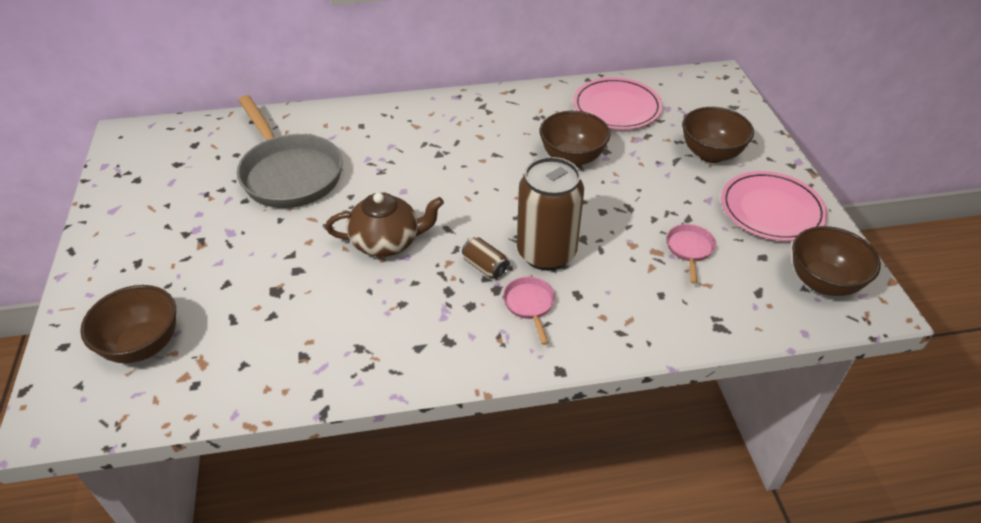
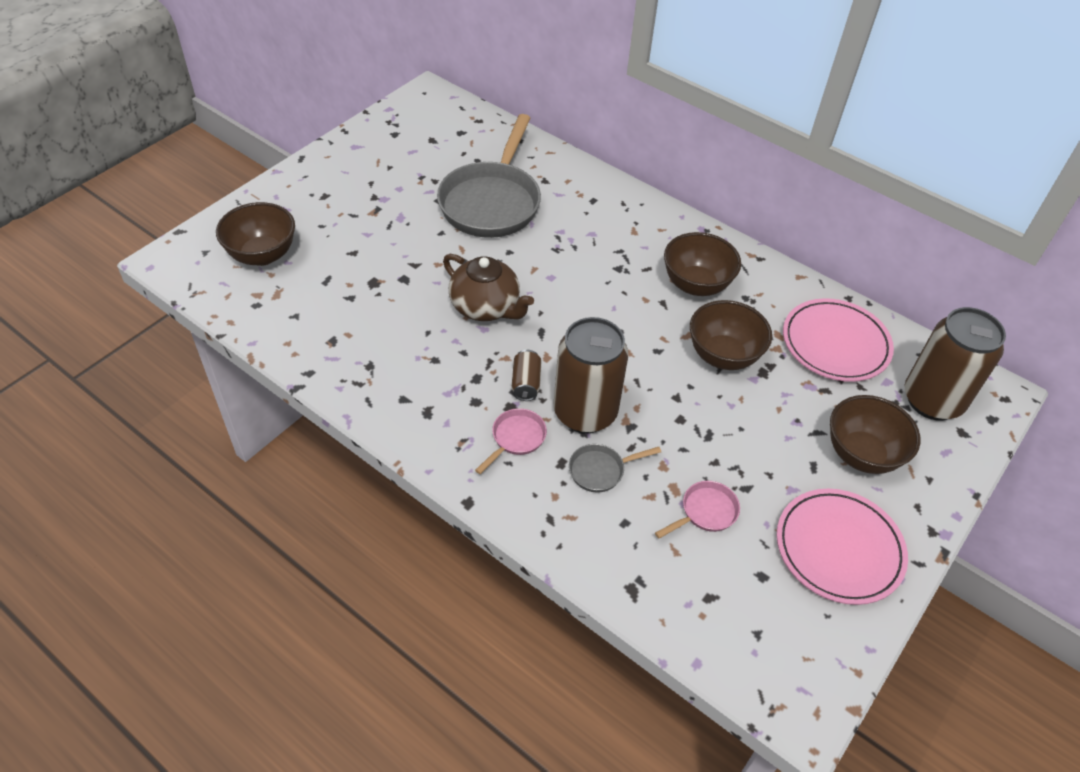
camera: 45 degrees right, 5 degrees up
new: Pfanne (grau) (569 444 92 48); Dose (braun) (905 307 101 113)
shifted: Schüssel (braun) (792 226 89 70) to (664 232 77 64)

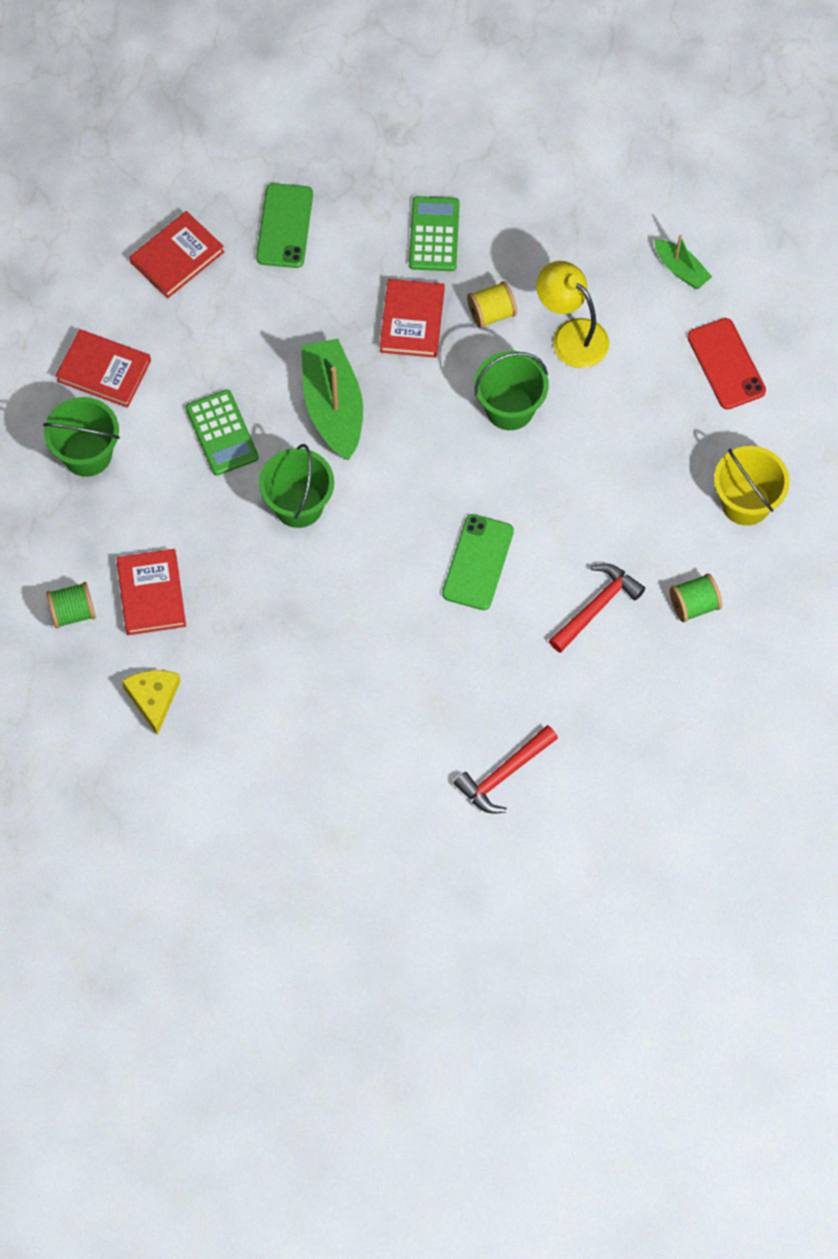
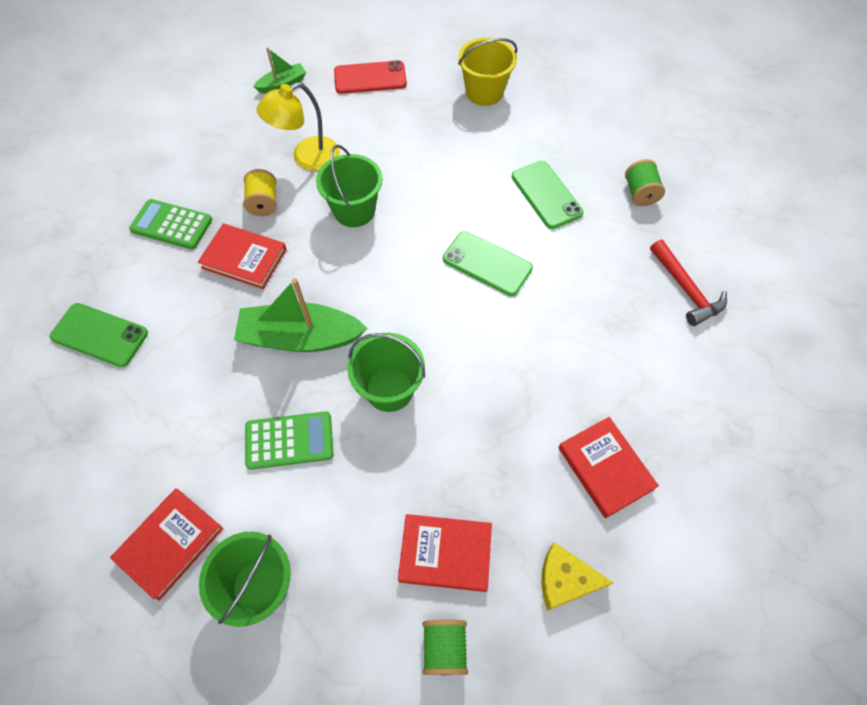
camera: 75 degrees left, 5 degrees down
shifted: Buch (rot) (129 211 95 87) to (558 417 101 101); Garnrolle (grün) (670 573 52 49) to (625 159 40 47)
swapped: Hammer (rot) (549 563 96 90) to Handy (grün) (512 161 72 68)

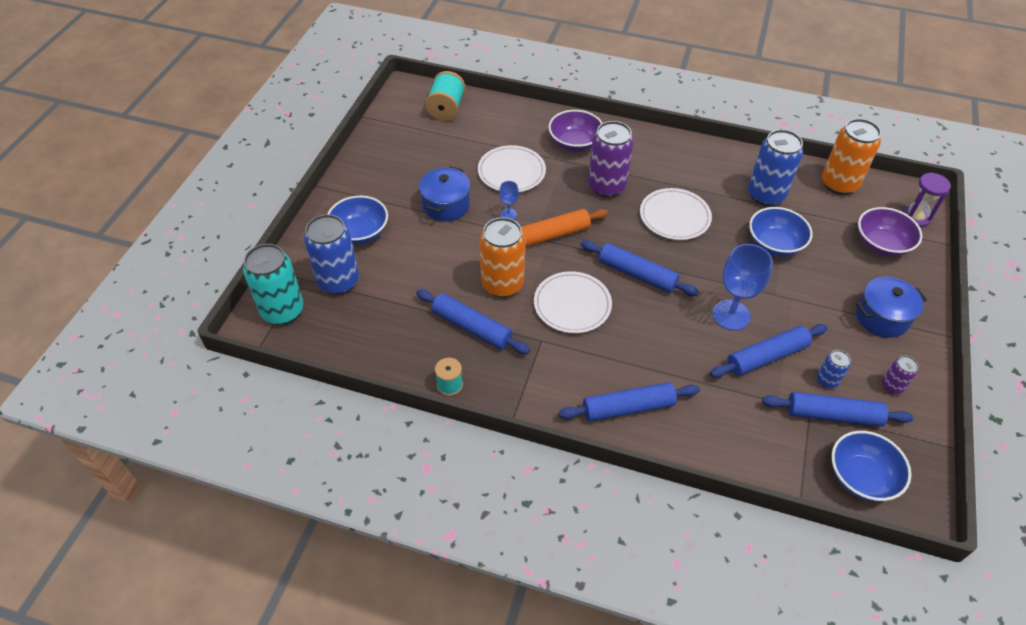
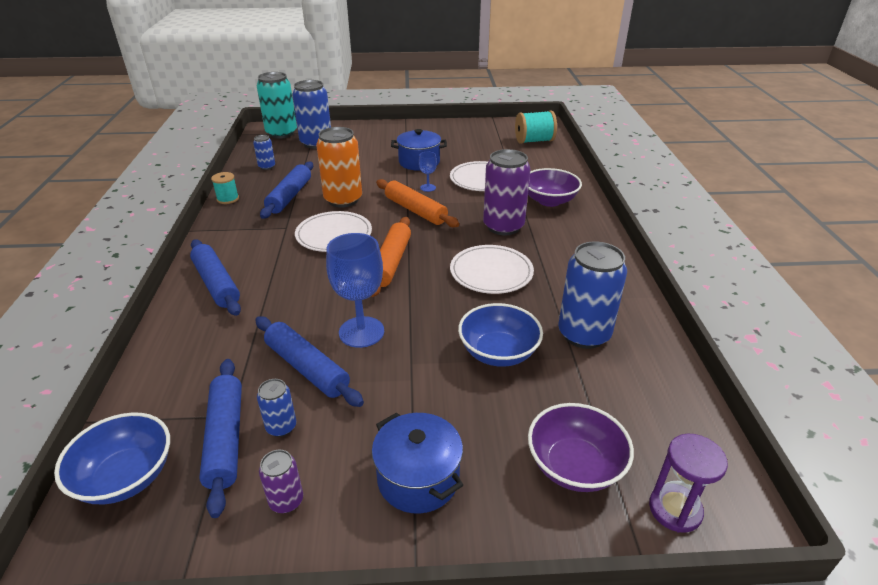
camera: 70 degrees right, 15 degrees down
gone: Schüssel (blau) (327 196 61 49); Dose (orange) (822 119 59 76)
new: Dose (blau) (253 135 22 35)
repainted: Nudelholz (blau) (581 240 118 56) to Nudelholz (orange) (371 217 40 80)

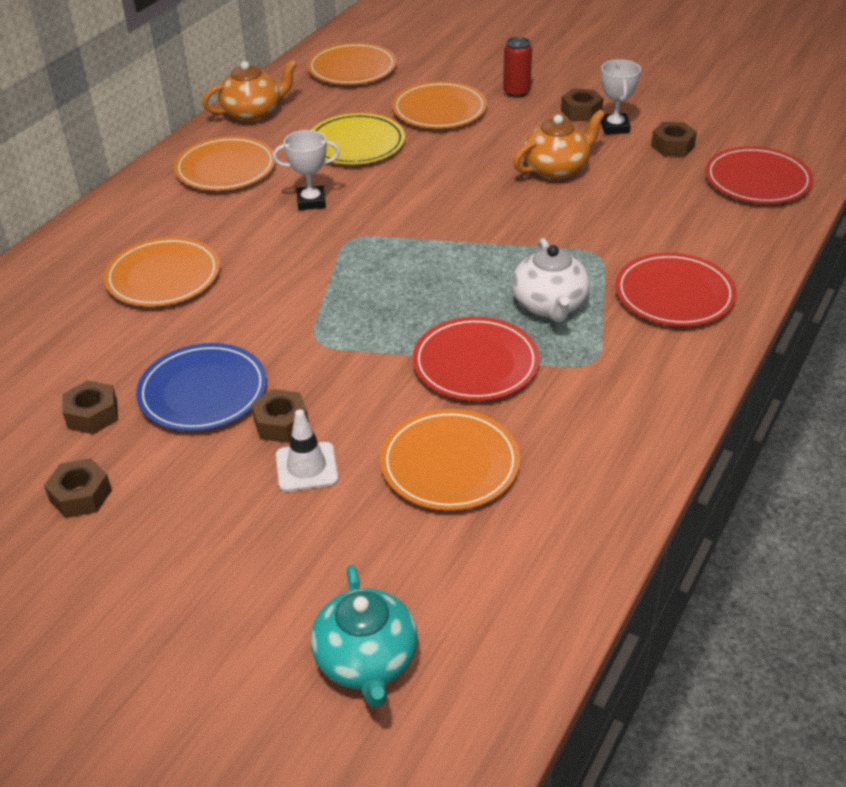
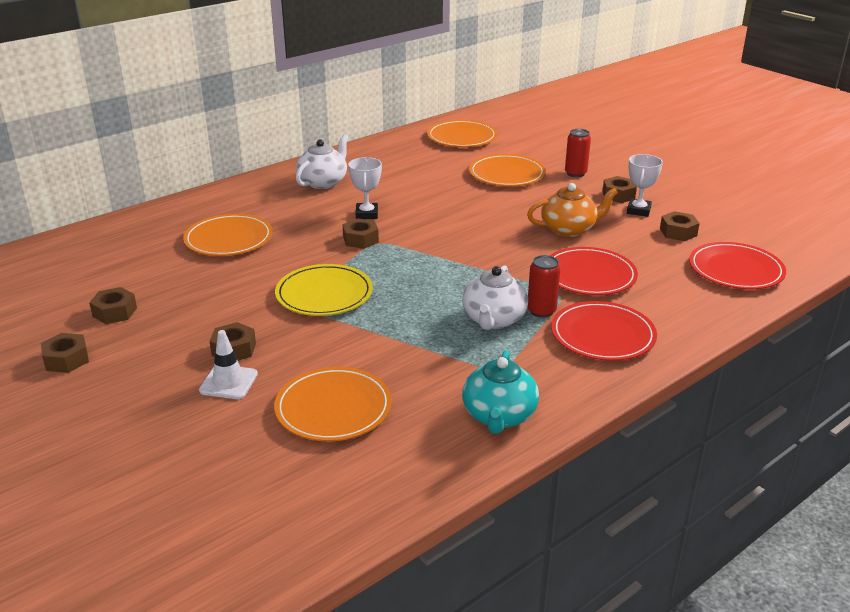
camera: 20 degrees right, 10 degrees down
gone: Teller (blau) (136 343 131 88); Teekanne (orange) (202 59 95 63)
new: Sechskantmutter (braun) (343 218 36 31); Dose (rot) (527 255 34 63)
shifted: Teller (gelb) (311 113 94 52) to (275 264 98 52); Teekanne (türkis) (311 565 107 143) to (462 350 77 84); Teller (rot) (412 317 128 84) to (549 247 89 48)
swapped: Teller (orange) (174 136 102 55) to Teekanne (weiß) (296 134 53 55)
rotated: Pokal (weiß) (273 130 67 80) = (348 157 34 62) 75 degrees clockwise

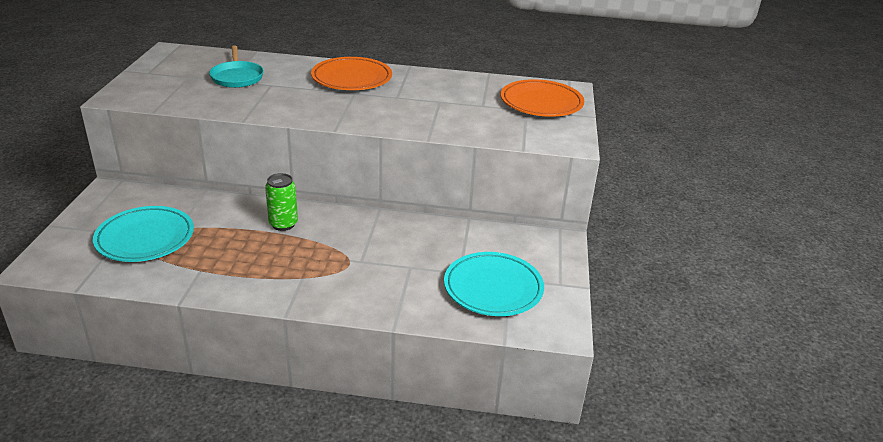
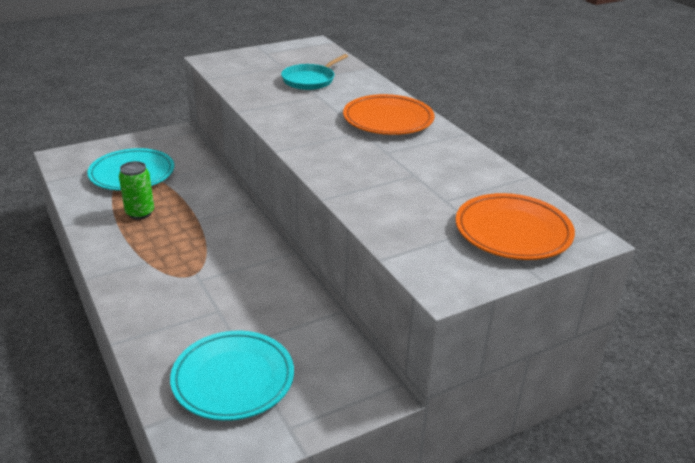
camera: 55 degrees right, 0 degrees up
shifted: Dose (grün) (265 173 33 58) to (119 161 35 58)

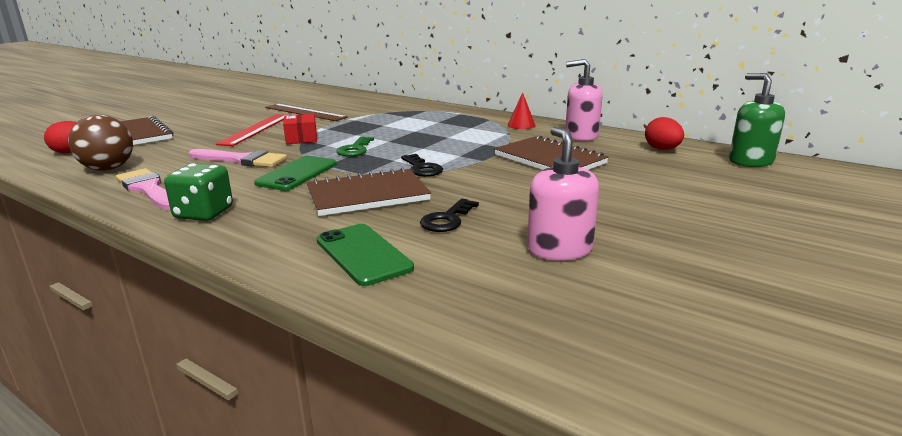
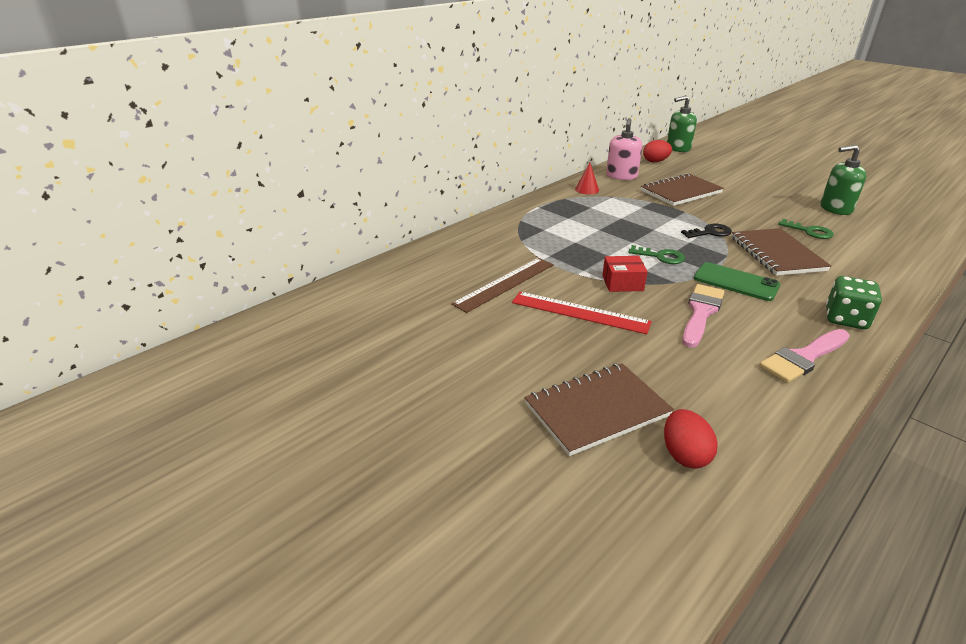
camera: 80 degrees left, 10 degrees up
gone: Ball (braun) (68 114 65 57); Handy (grün) (317 224 97 62)
repainted: Schlüssel (schwarz) (420 199 59 33) to Schlüssel (grün) (778 219 56 20); Seifenspender (rosa) (527 127 72 134) to Seifenspender (grün) (821 145 46 70)

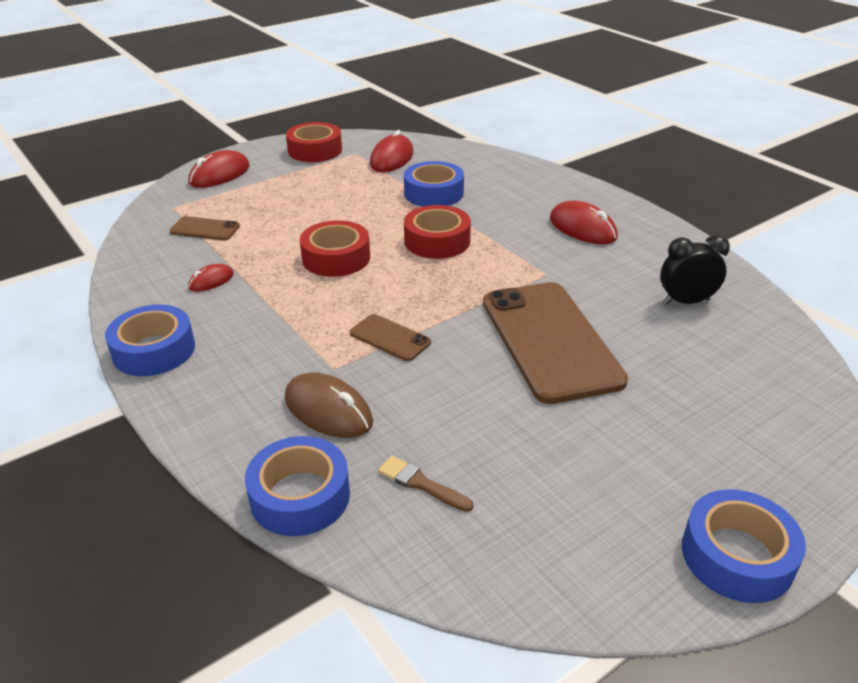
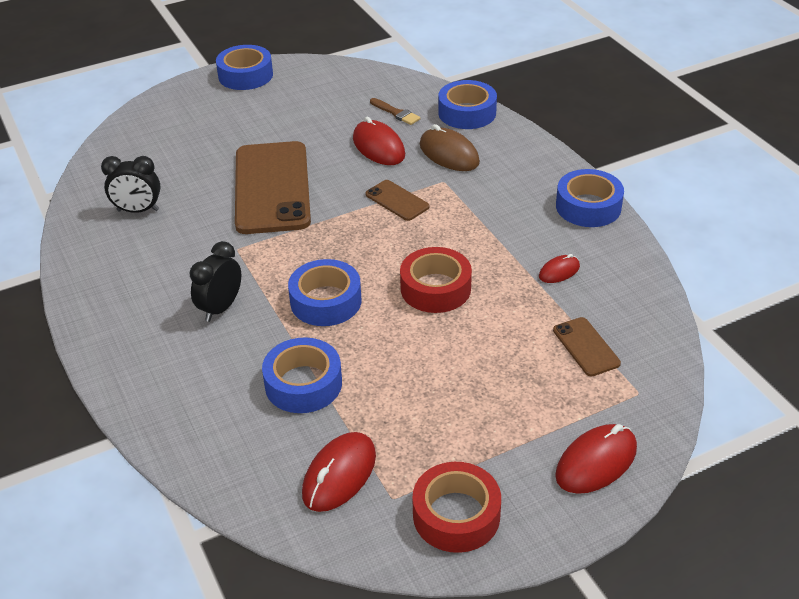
camera: 170 degrees left, 5 degrees up
new: Wecker (schwarz) (190 241 51 81)
shifted: Computermaus (rot) (550 201 68 43) to (353 116 52 49)
repainted: Klebeband (rot) (404 205 67 54) to Klebeband (blau) (288 259 74 67)
rotated: Handy (braun) (169 216 71 24) = (553 317 68 60) 45 degrees clockwise

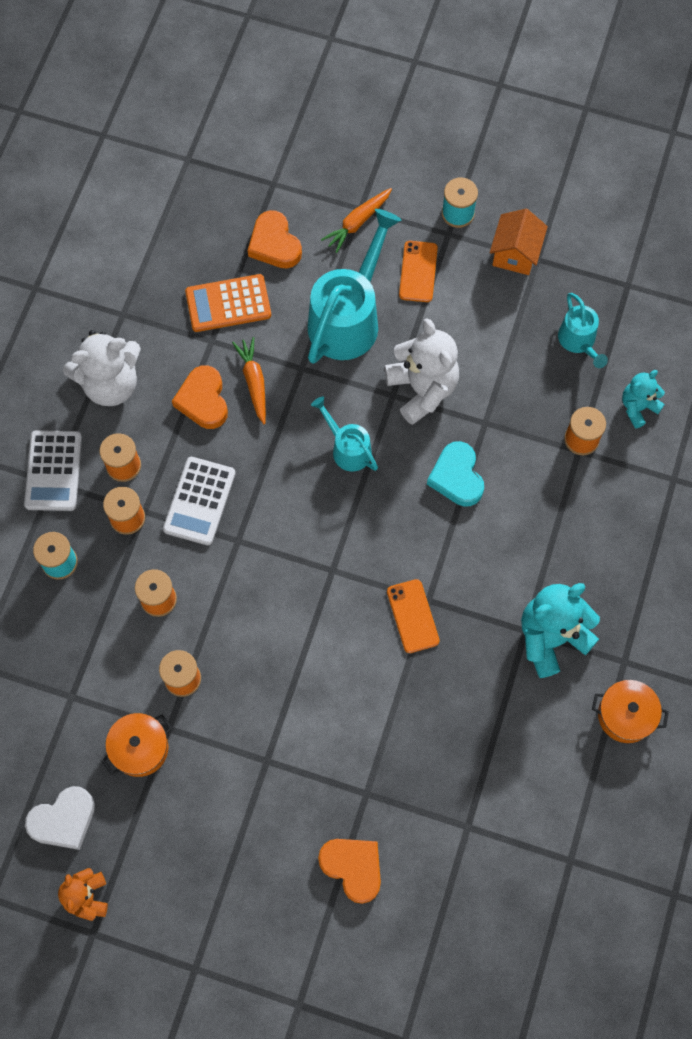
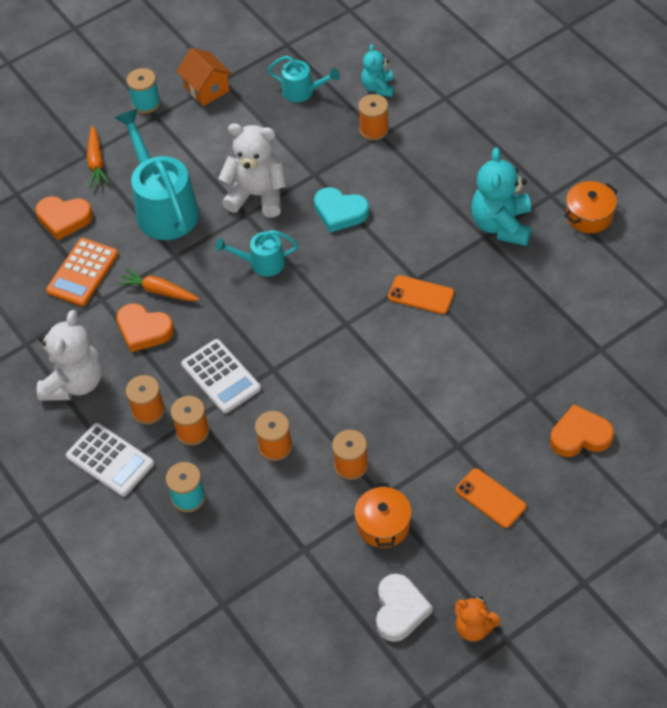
camera: 50 degrees left, 15 degrees down
shifted: Handy (orange) (399 241 39 61) to (456 468 70 60)

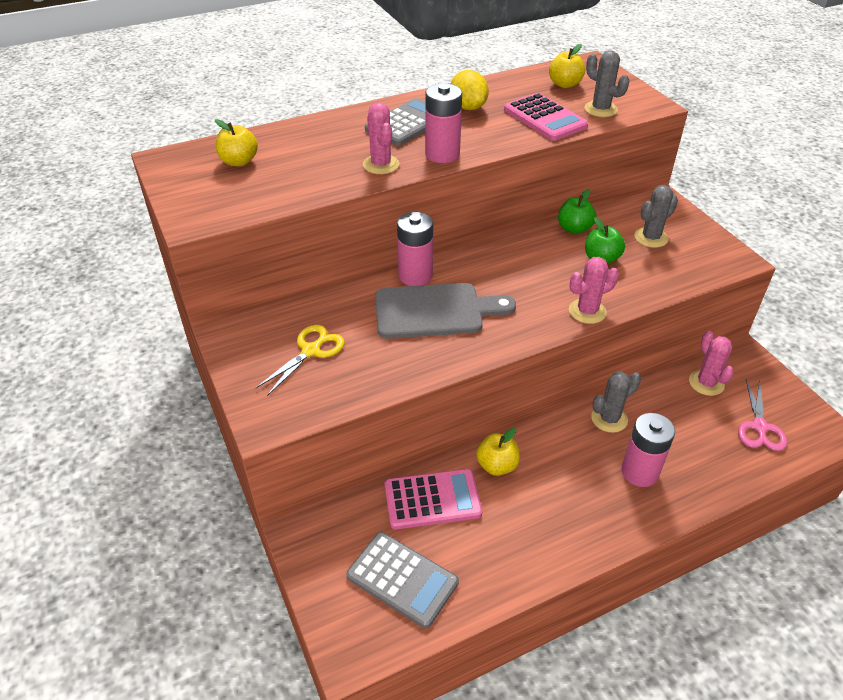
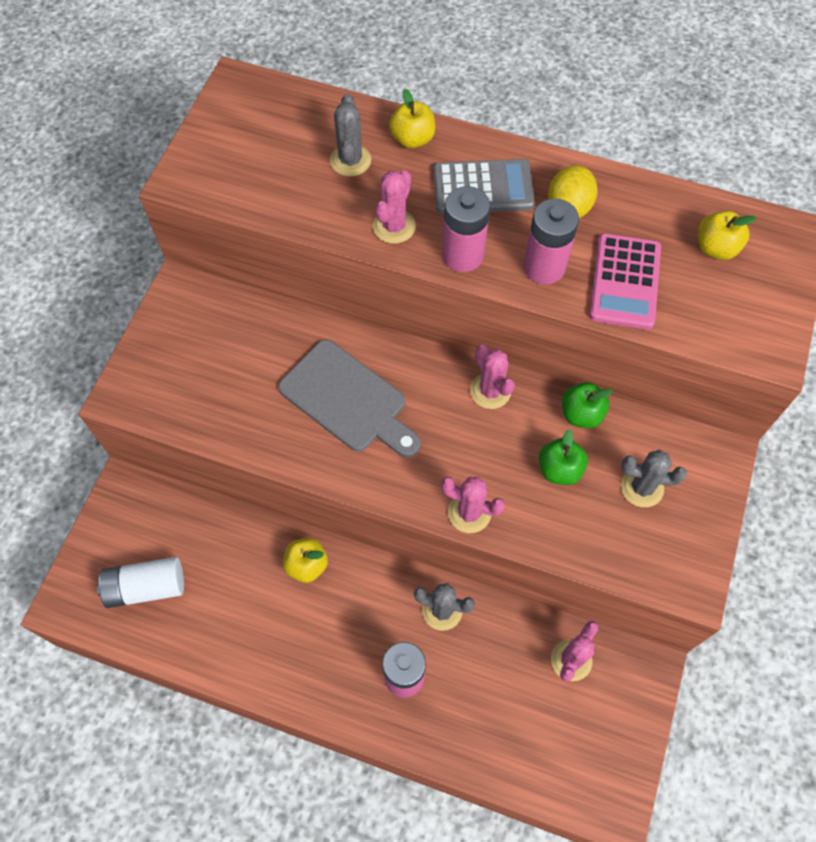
camera: 45 degrees right, 20 degrees up
gone: Schere (gelb) (256 325 89 71); Taschenrechner (rosa) (384 469 98 60); Schere (rosa) (738 379 49 72)
new: Kaktus (rosa) (470 345 45 64)
shifted: Apfel (gelb) (215 119 43 47) to (389 89 47 59); Batterie (rosa) (397 212 36 74) to (524 199 55 85); Kaktus (grau) (584 50 45 67) to (330 94 41 83)
swapped: Taschenrechner (grau) (346 532 113 96) to Batterie (weiß) (97 557 87 51)

